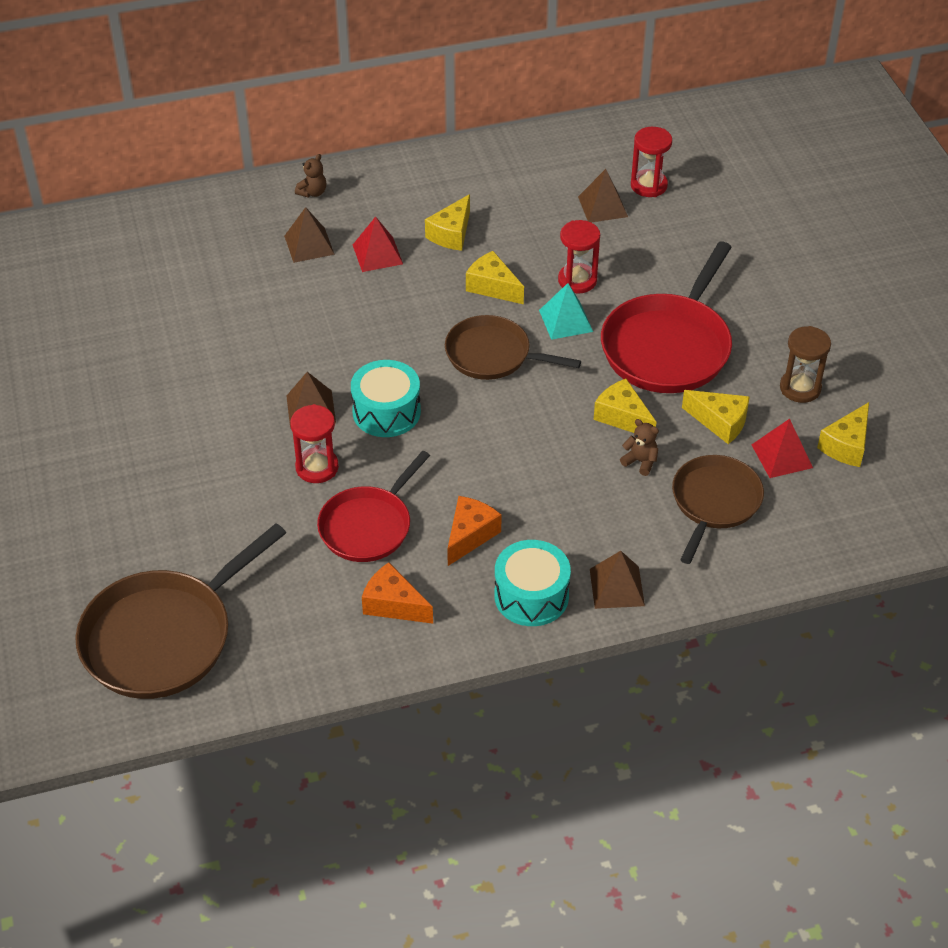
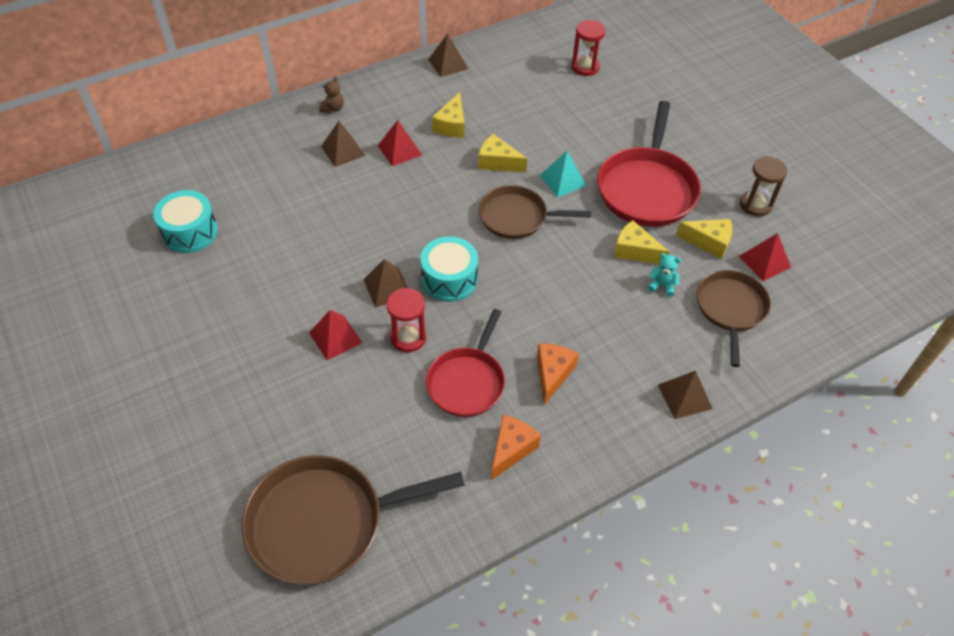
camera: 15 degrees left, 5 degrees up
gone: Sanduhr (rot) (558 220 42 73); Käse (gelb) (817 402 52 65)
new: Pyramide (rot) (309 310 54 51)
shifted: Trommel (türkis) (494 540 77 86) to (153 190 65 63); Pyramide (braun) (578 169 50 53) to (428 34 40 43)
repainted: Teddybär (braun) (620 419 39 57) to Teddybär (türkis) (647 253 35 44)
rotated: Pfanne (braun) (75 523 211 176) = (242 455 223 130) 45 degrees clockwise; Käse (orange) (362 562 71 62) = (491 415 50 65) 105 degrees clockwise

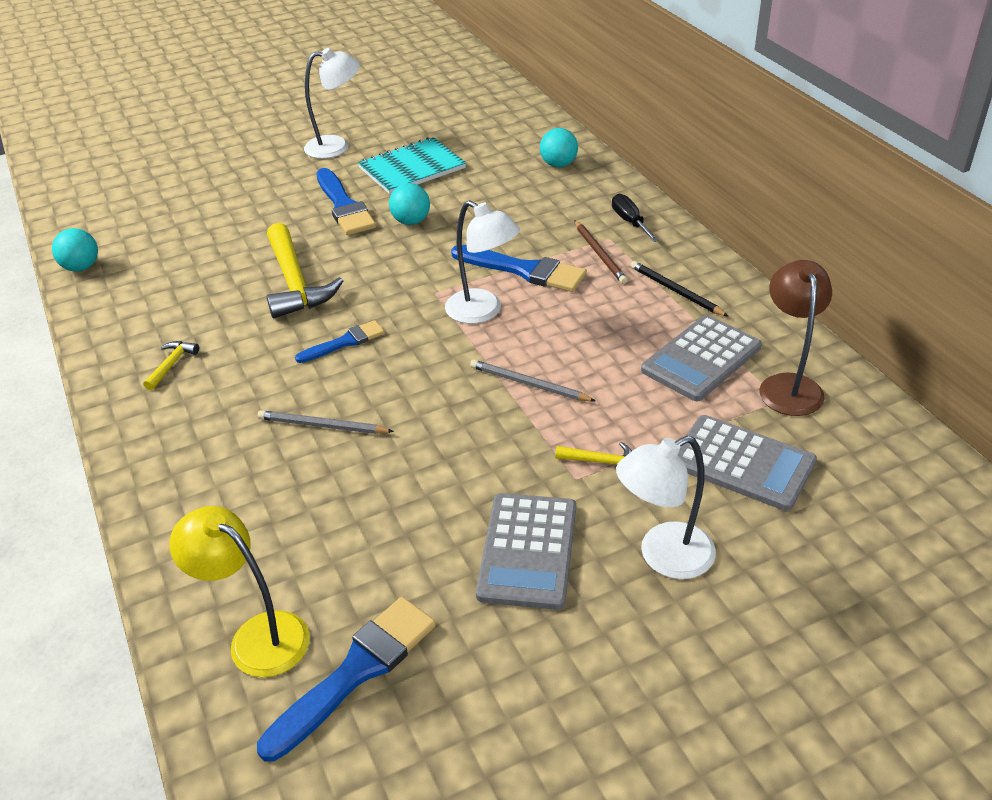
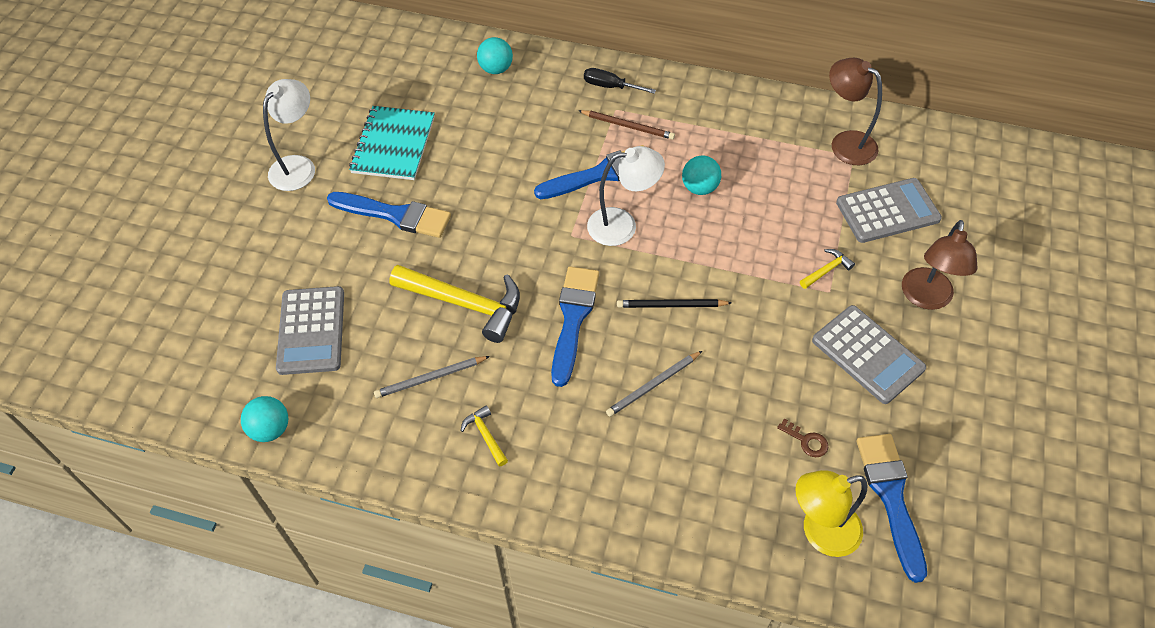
camera: 50 degrees left, 15 degrees up
new: Schlüssel (braun) (777 419 51 38)
shifted: Ball (türkis) (389 183 41 42) to (682 155 39 40); Bleistift (grau) (470 360 126 42) to (374 356 116 42); Bleistift (schwarz) (630 261 99 56) to (617 299 115 9); Taschenrechner (grau) (641 315 121 86) to (276 286 68 89)
repainted: Lampe (weiß) (616 436 100 143) to Lampe (braun) (902 220 75 90)
scaled: Pinsel (blau) (295 320 90 43) = (551 266 48 121) x1.66

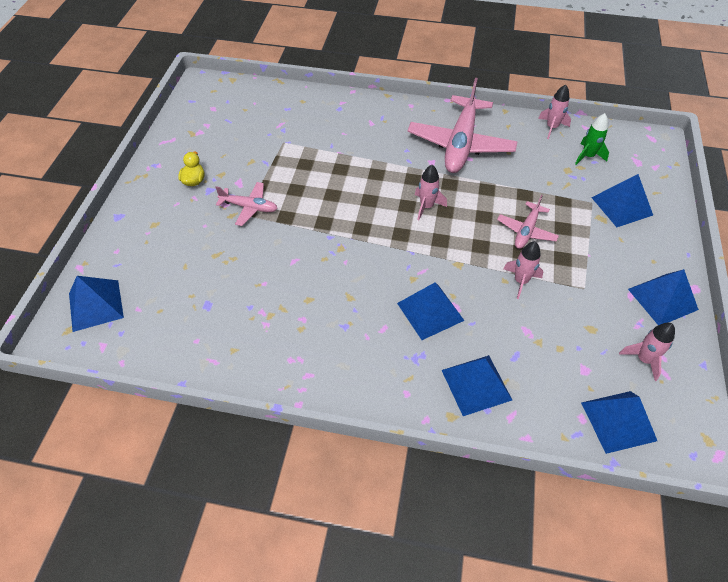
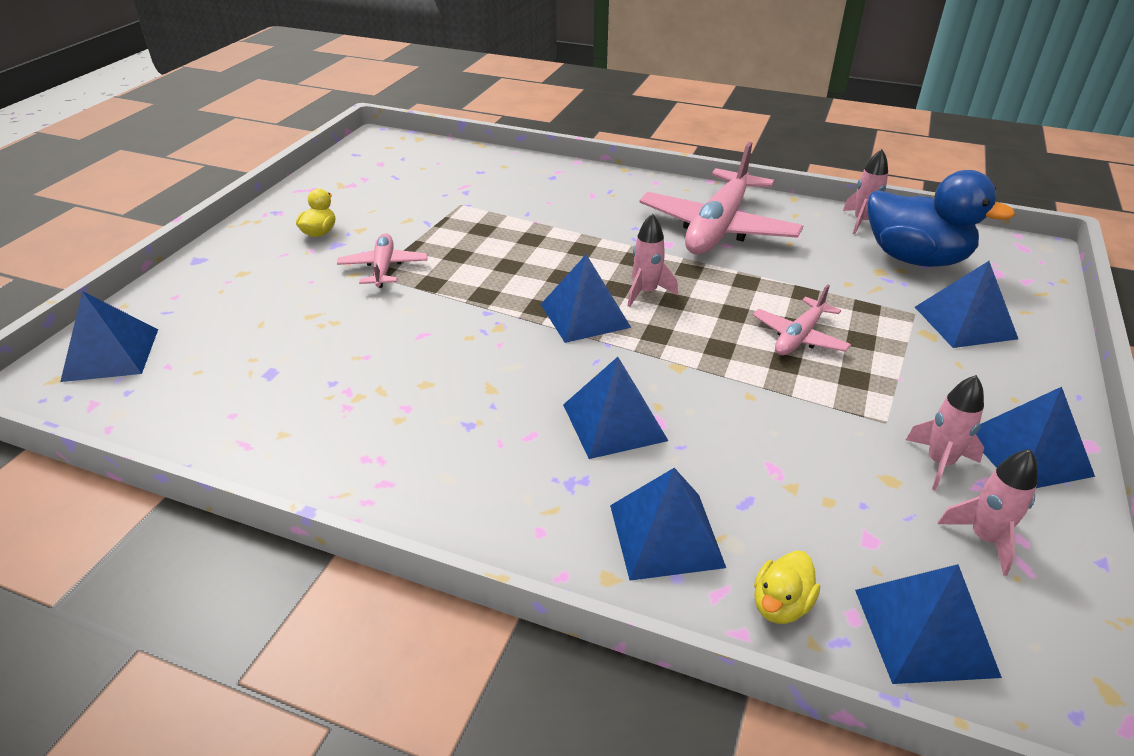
camera: 10 degrees right, 15 degrees down
new: Pyramide (blau) (541 254 90 89); Ente (gelb) (754 551 66 73)
shifted: Rakete (rosa) (503 241 40 58) to (906 375 78 116)
swapped: Rakete (grün) (575 113 34 52) to Ente (blau) (868 170 147 97)
rotated: Flugzeug (rosa) (215 182 63 44) = (337 233 91 55) 120 degrees counterclockwise

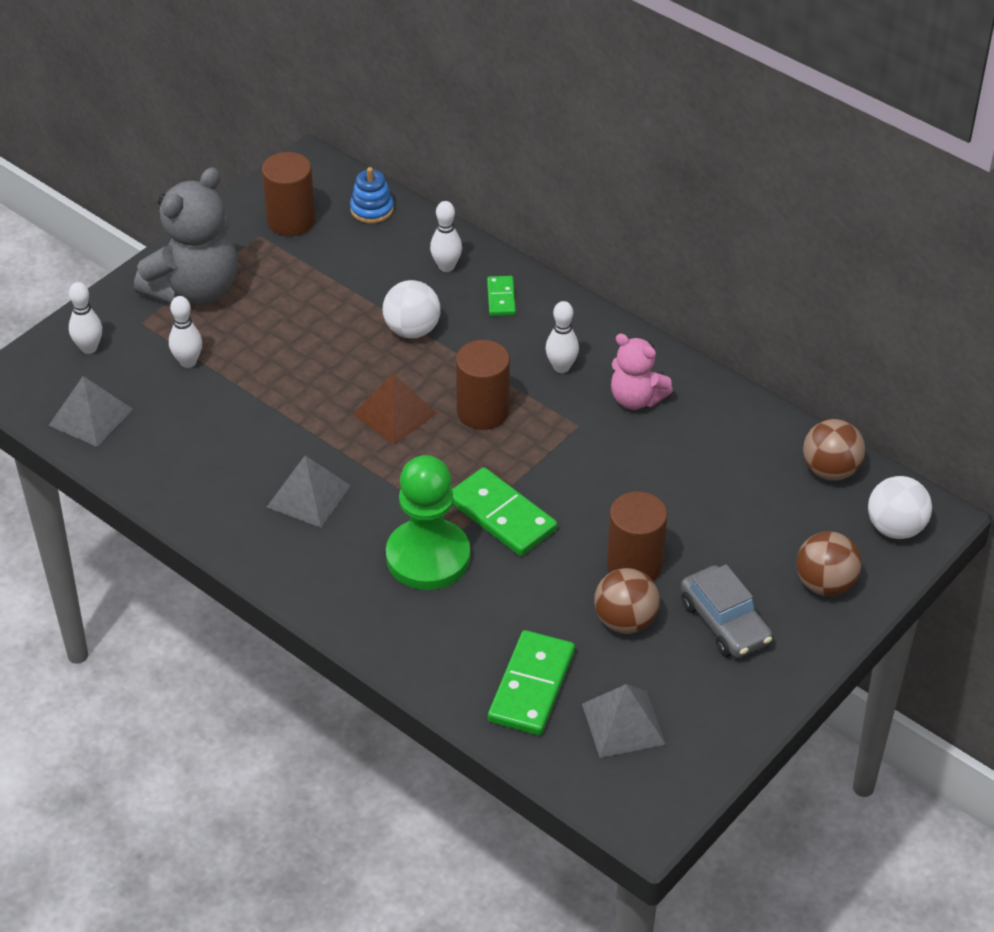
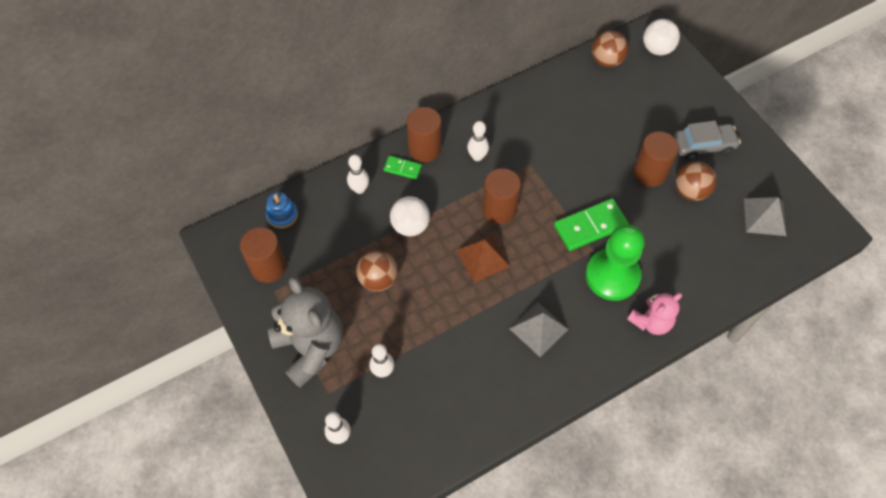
camera: 70 degrees left, 15 degrees up
gone: Pyramide (grau) (48 376 85 71); Dominostein (grün) (488 630 87 105)
new: Vollzylinder (braun) (407 107 34 55)
shifted: Teddybär (rosa) (611 333 62 77) to (627 292 55 43); Ball (braun) (796 531 66 65) to (356 250 42 42)

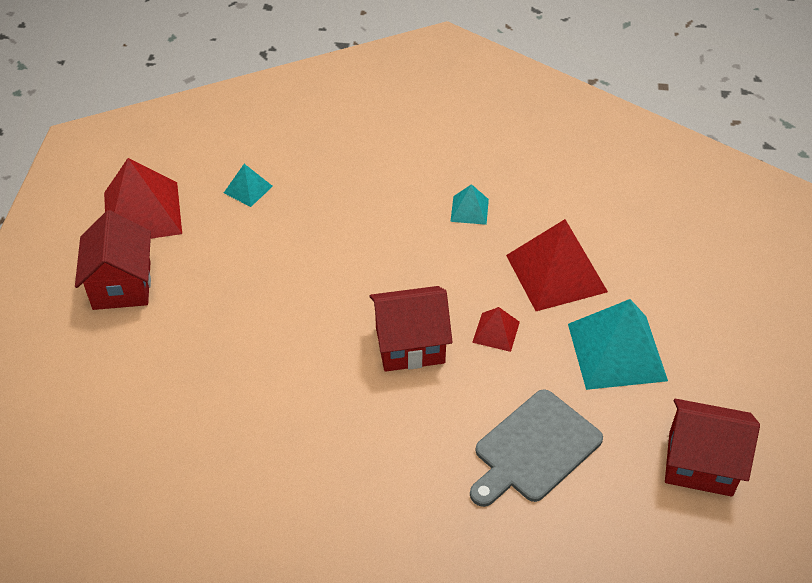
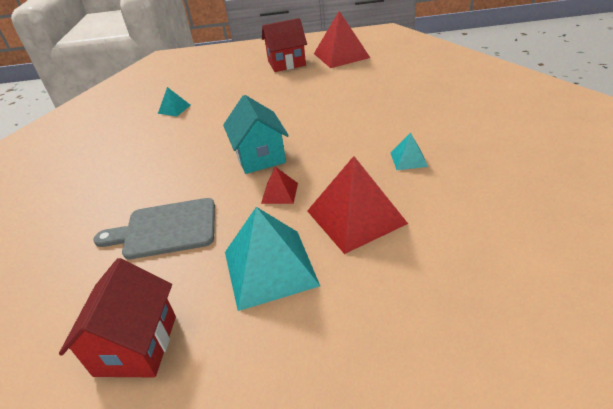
camera: 85 degrees right, 10 degrees down
shifted: Pyramide (türkis) (224 164 49 43) to (158 87 32 30)
repainted: Haus (rot) (370 286 82 86) to Haus (türkis) (223 95 66 79)
rotated: Schneidebrett (grau) (470 389 133 118) = (94 198 121 61) 45 degrees counterclockwise

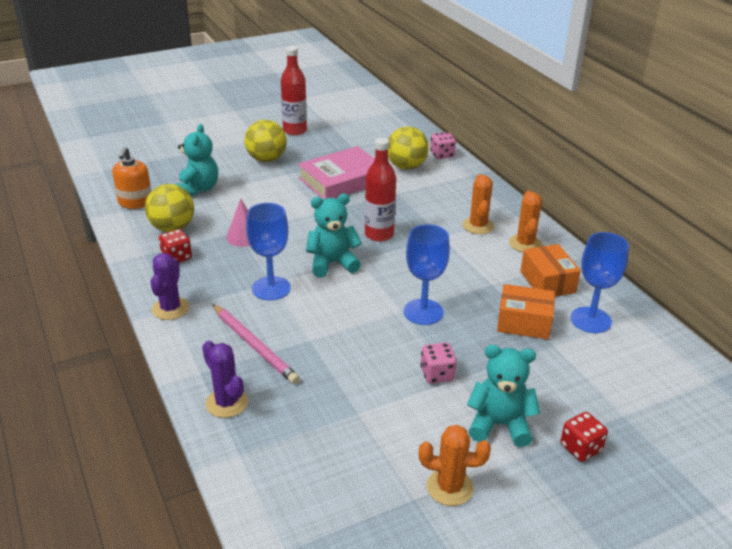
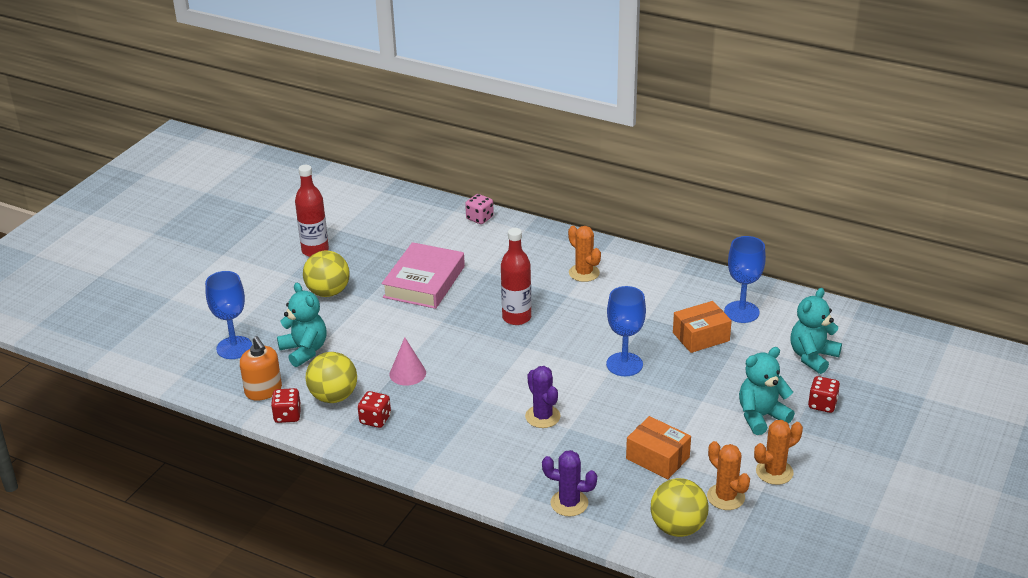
camera: 35 degrees left, 0 degrees up
gone: Bleistift (rosa) (212 304 88 80); Spielwürfel (rosa) (420 343 37 41)
new: Spielwürfel (rot) (271 388 30 35)
shifted: Kaktus (lila) (150 253 39 67) to (525 366 36 62); Kelch (blau) (246 203 45 98) to (205 271 47 88); Teddybär (türkis) (306 194 56 84) to (790 288 52 86); Ball (gelb) (388 127 41 42) to (651 478 58 59); Kaktus (orange) (509 191 33 61) to (707 441 43 69); Schachtel (orange) (521 244 60 53) to (626 416 65 63)

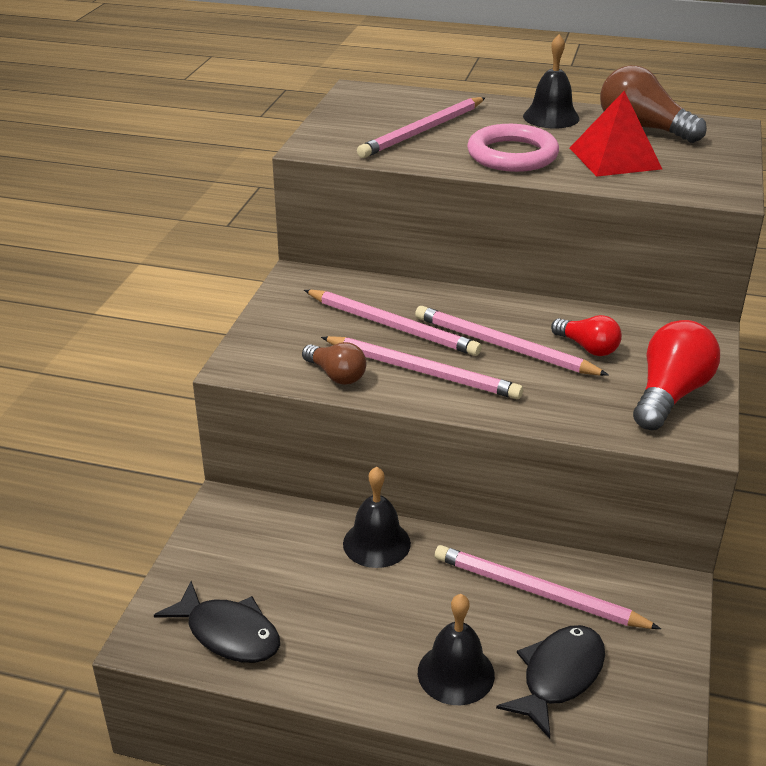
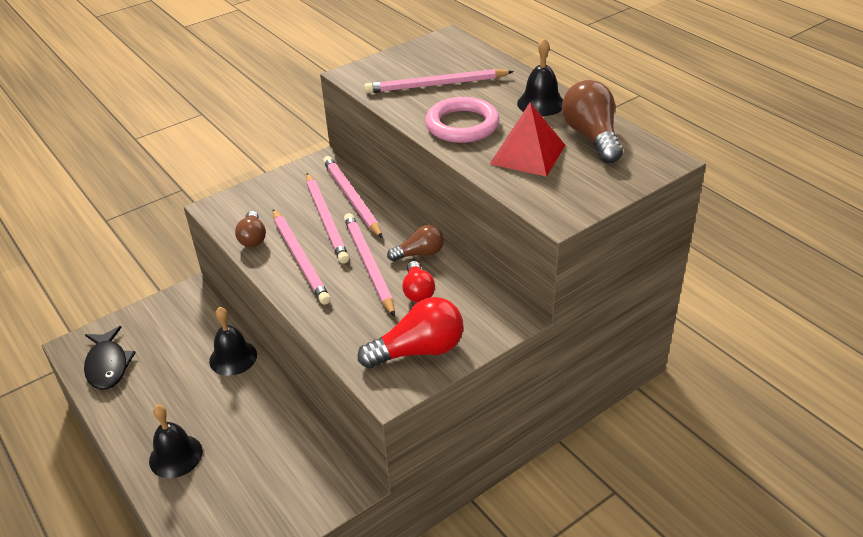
camera: 40 degrees right, 5 degrees up
gone: Fisch (schwarz) (496 625 109 114)
new: Glühbirne (braun) (387 225 57 36)
shifted: Bleistift (rosa) (435 545 226 84) to (323 156 60 82)

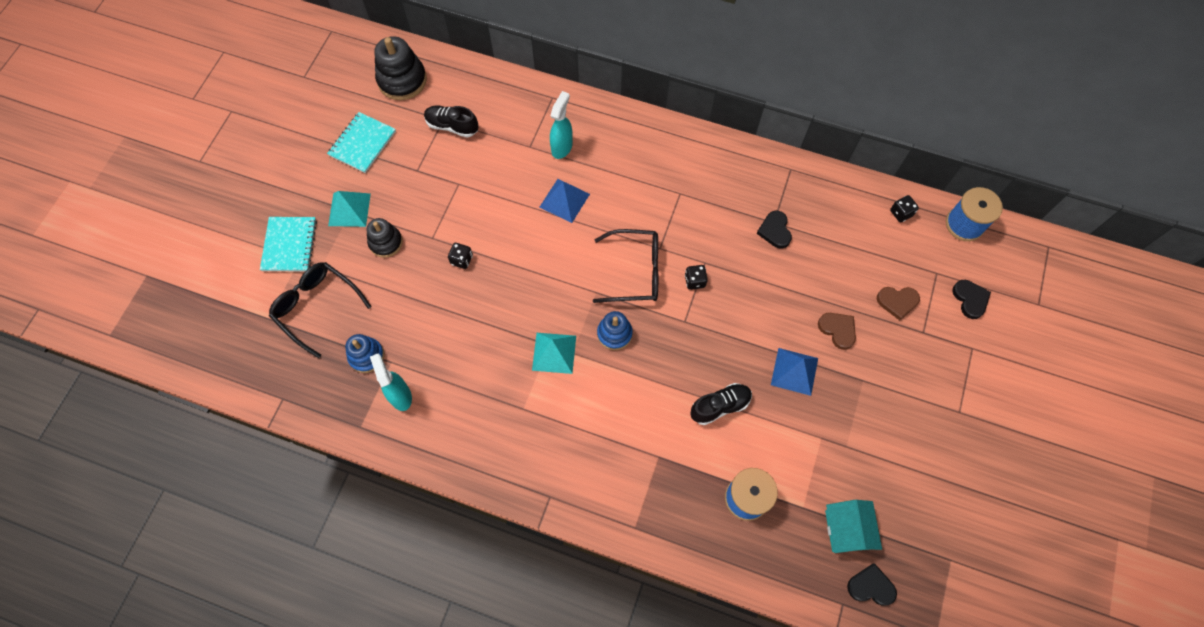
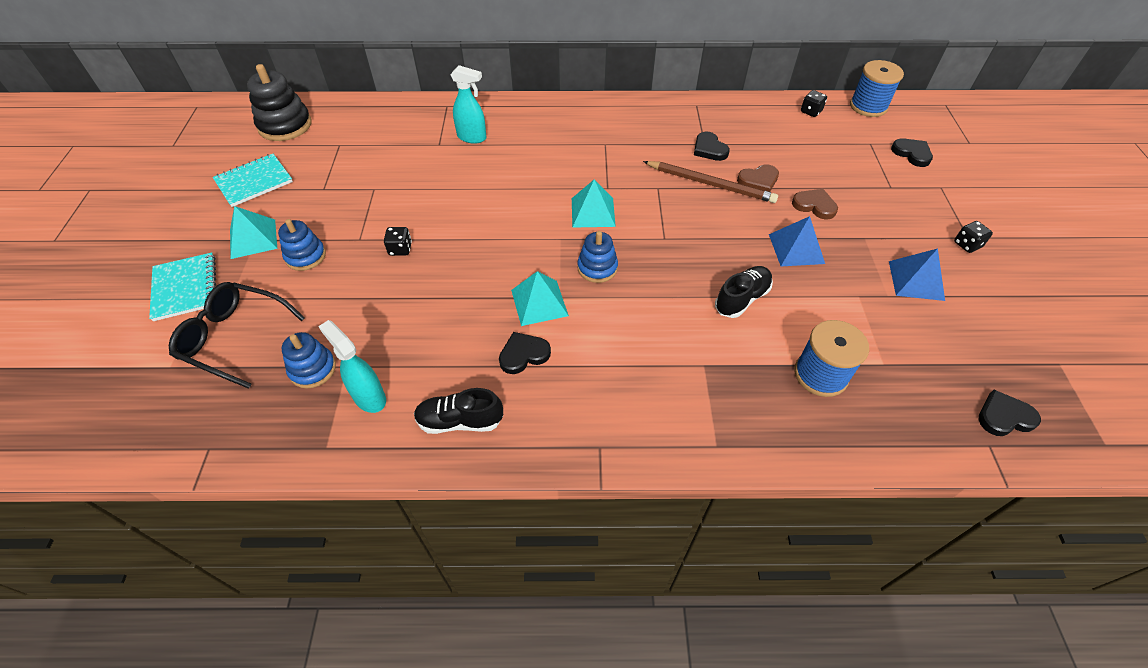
camera: 20 degrees left, 15 degrees down
gone: Haus (türkis) (825 500 57 53)
new: Herz (schwarz) (499 332 52 42); Bleistift (braun) (643 161 135 42)
shifted: Schuh (schwarz) (424 106 54 32) to (414 388 89 46); Pyramide (blau) (540 179 50 44) to (889 248 56 53); Spielwürfel (schwarz) (685 265 23 25) to (954 221 39 32); Herz (braun) (877 287 43 34) to (737 164 42 28)
swapped: Brille (schwarz) (593 229 65 74) to Pyramide (türkis) (572 179 44 49)
repainted: Stapelspielzeug (schwarz) (367 218 36 40) to Stapelspielzeug (blau) (278 219 48 52)
rotated: Notizbuch (türkis) (327 112 69 61) = (213 154 80 53) 45 degrees clockwise; Sprühflasche (türkis) (550 91 23 68) = (450 65 37 79) 105 degrees clockwise

